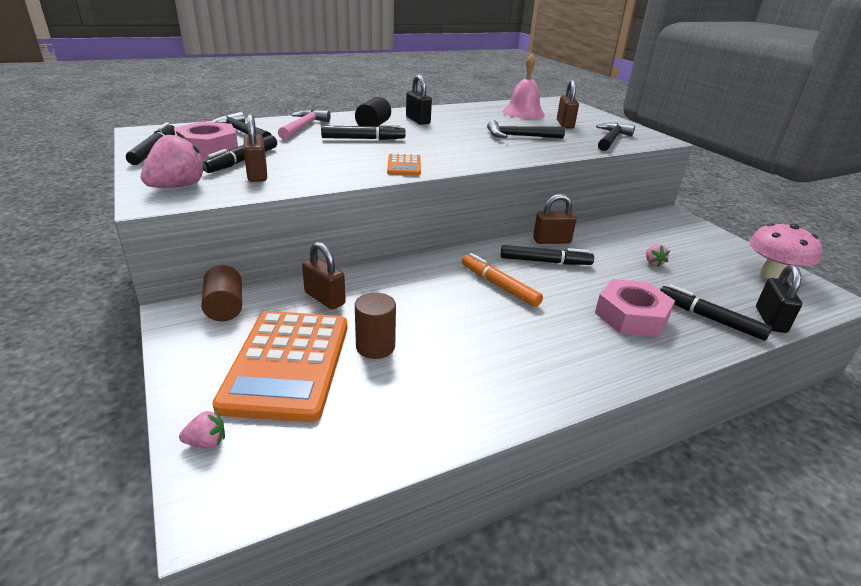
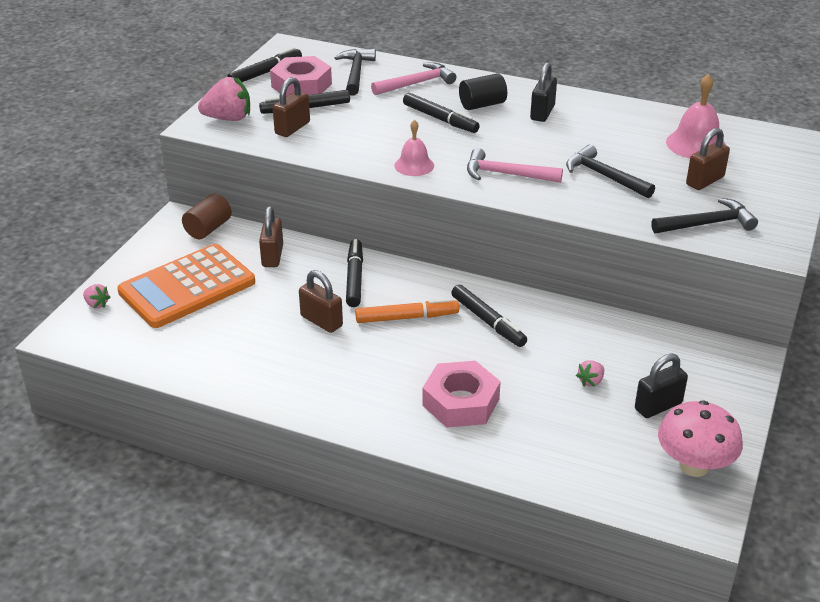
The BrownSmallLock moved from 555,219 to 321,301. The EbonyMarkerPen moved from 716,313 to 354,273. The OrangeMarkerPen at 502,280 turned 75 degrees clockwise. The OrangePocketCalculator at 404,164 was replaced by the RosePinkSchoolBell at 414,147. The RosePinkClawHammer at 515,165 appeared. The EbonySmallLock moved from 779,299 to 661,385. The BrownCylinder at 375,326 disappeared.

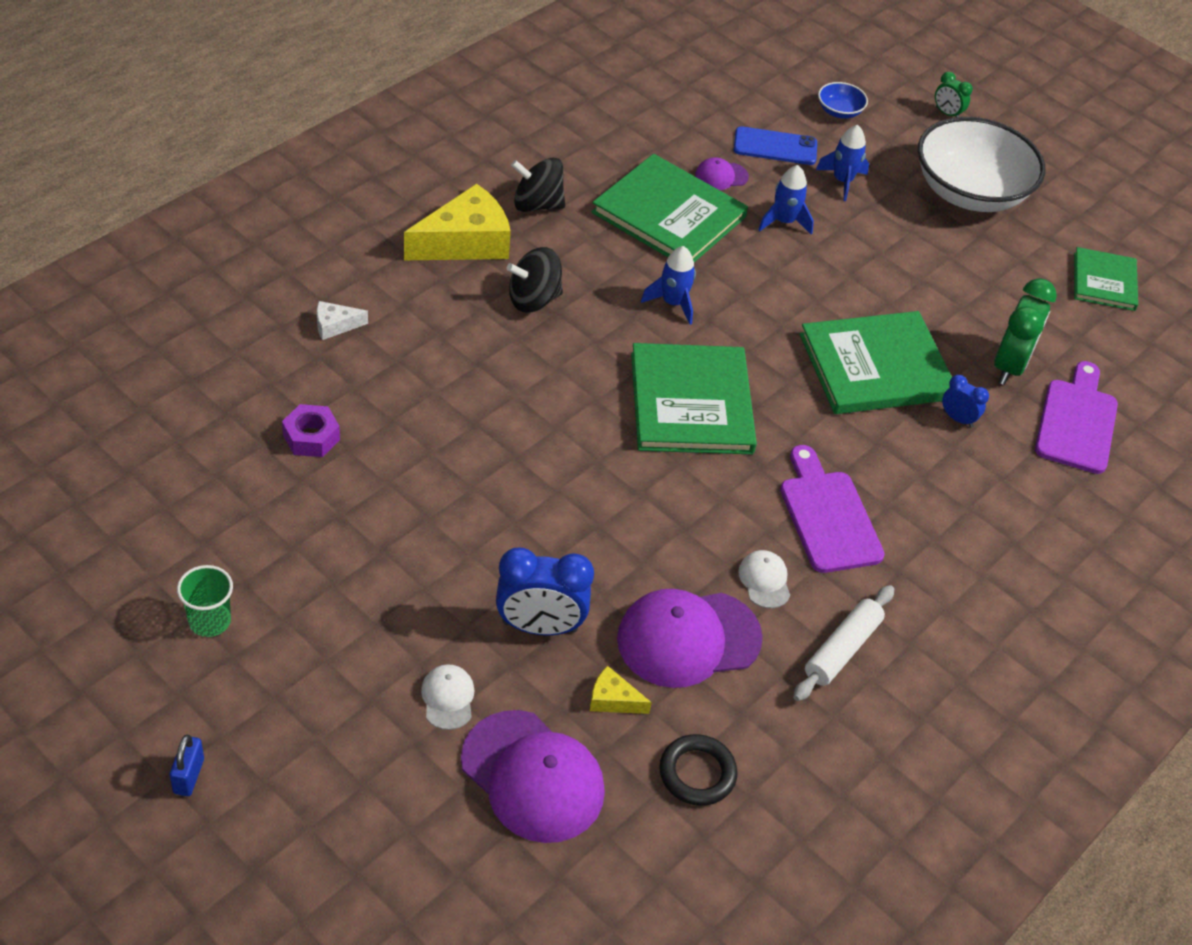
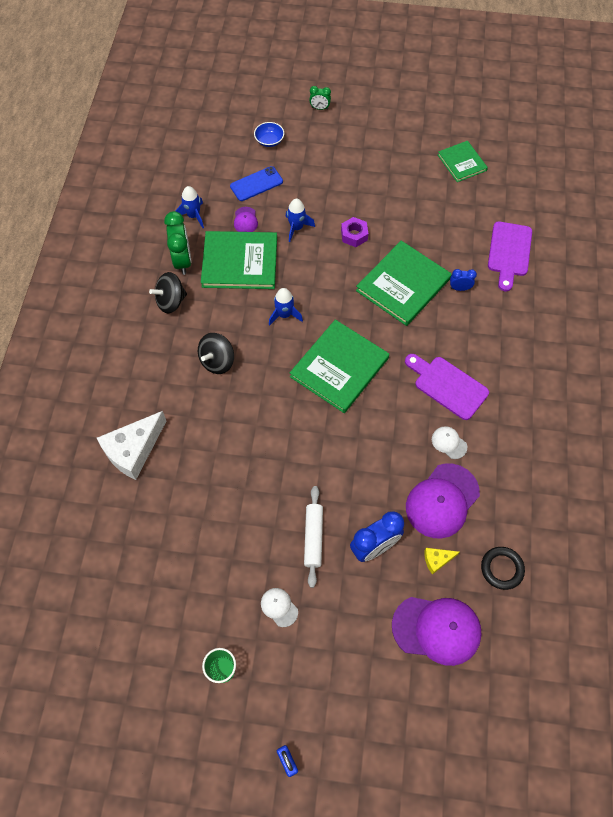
The WhiteCheeseWedge at 342,320 changed to 2.17 times the size. The GreenAlarmClock moved from 1025,331 to 178,243. The RoyalBlueSpaceship moved from 842,163 to 189,207. The RoyalPurpleCap at 722,173 turned 45 degrees counterclockwise. The WhiteCap moved from 448,697 to 279,607. The GreenBook at 694,398 turned 75 degrees clockwise. The WhiteRollingPin moved from 843,643 to 313,537. The RoyalPurpleHexNut moved from 311,430 to 354,232. The RoyalPurpleBreadBoard at 1076,417 turned 150 degrees counterclockwise. The YellowCheeseWedge at 457,221 disappeared. The WhiteBowl at 982,164 disappeared.

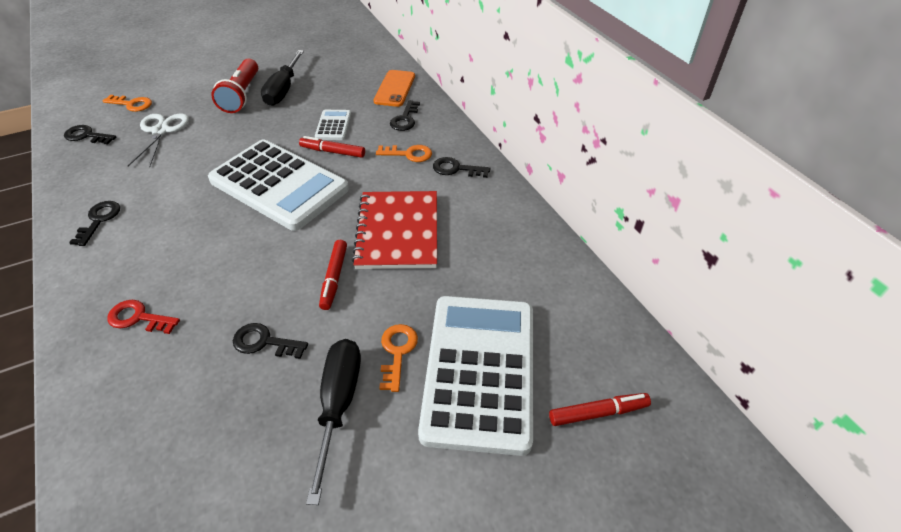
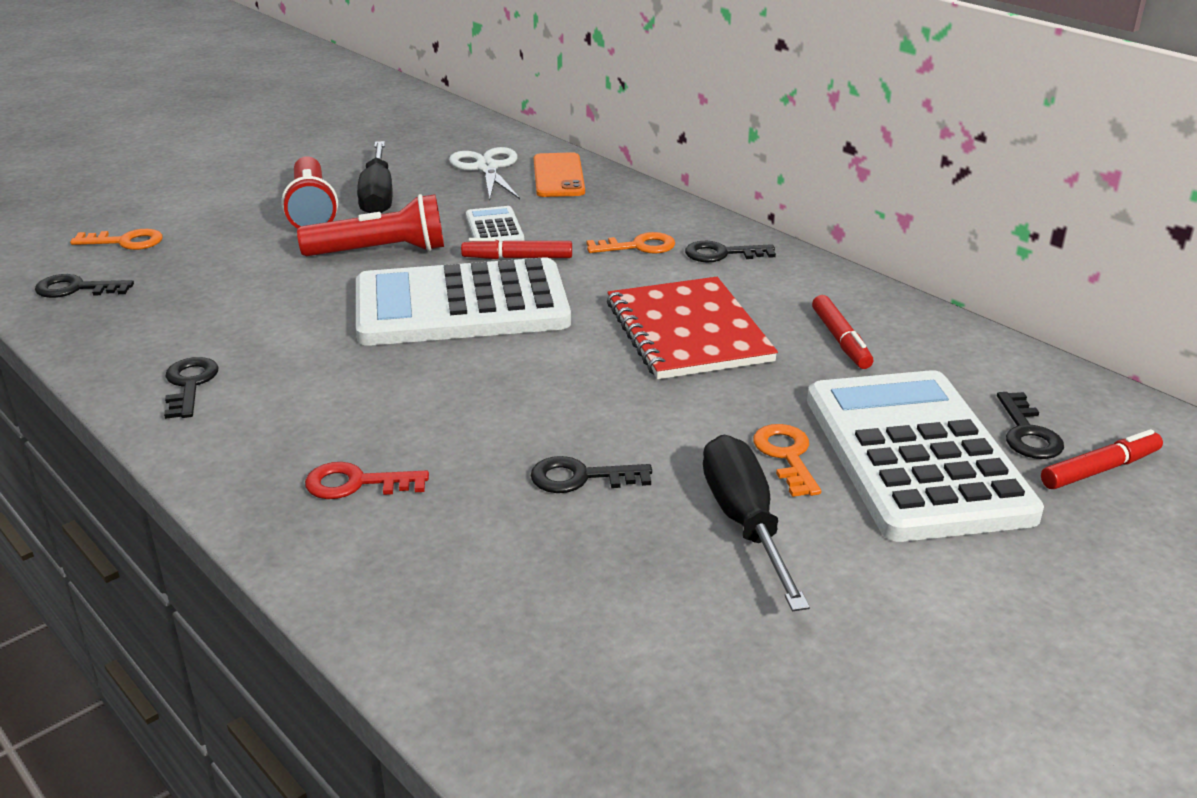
The ScarletFlashlight at 370,225 appeared. The WhitePocketCalculator at 278,185 turned 150 degrees clockwise. The WhitePairOfScissors moved from 158,140 to 484,173. The ScarletMarkerPen moved from 333,275 to 842,332. The EbonyKey moved from 405,115 to 1030,425.

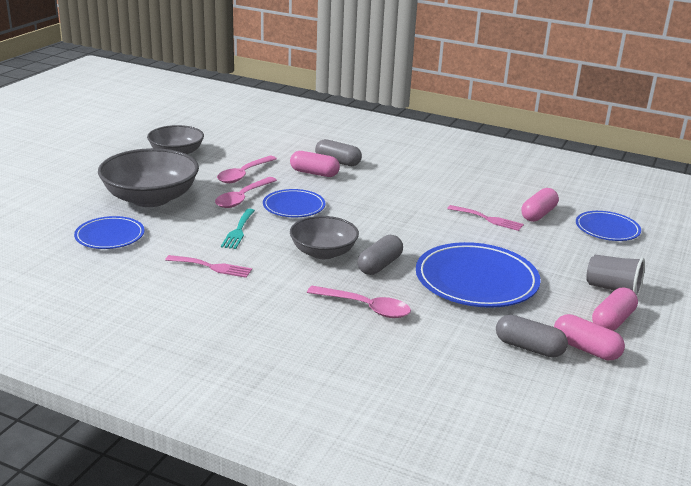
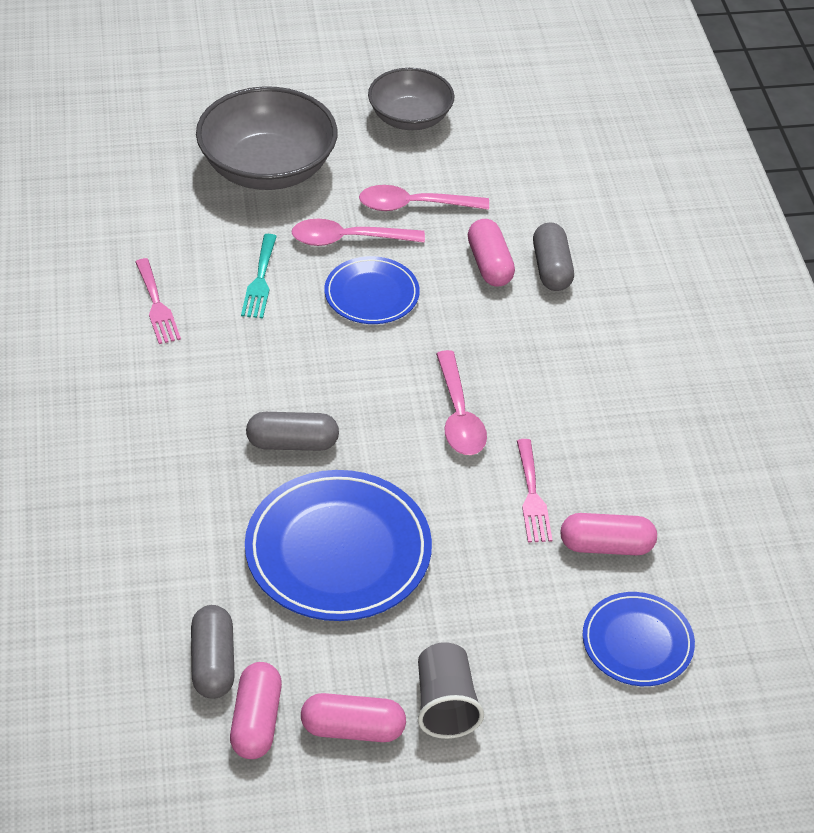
The TealFork at 238,229 turned 60 degrees counterclockwise. The RosePinkTablespoon moved from 359,302 to 461,402. The RoyalBlueFlatDish at 109,232 disappeared. The GreyBowl at 324,237 disappeared.

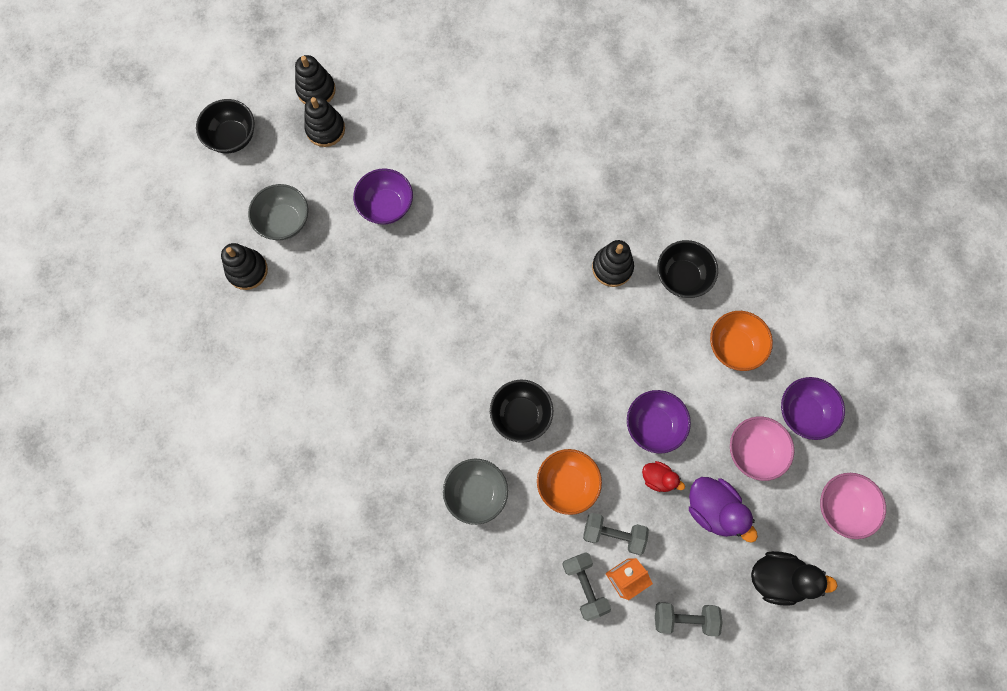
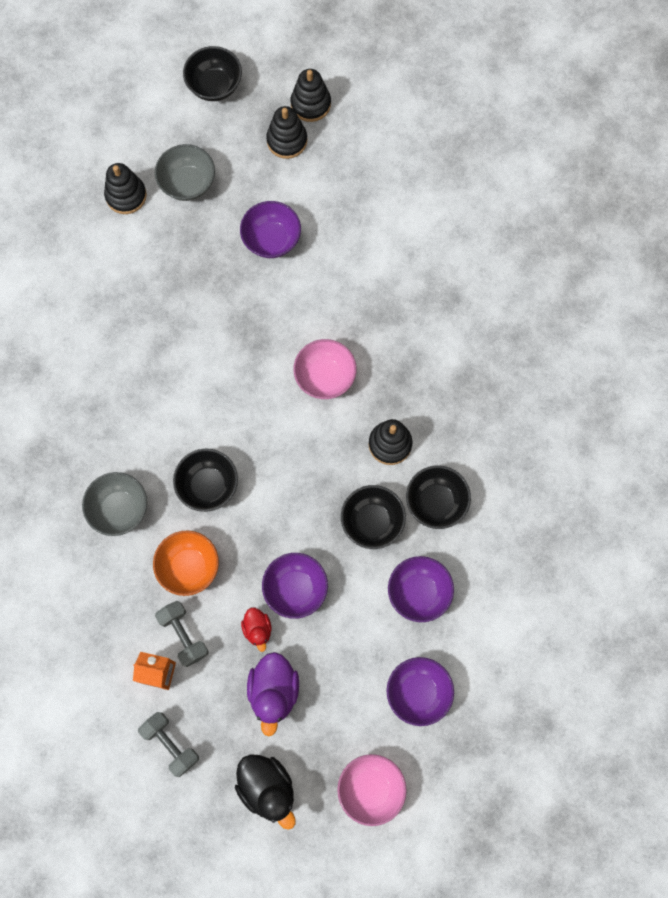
The RosePinkBowl moved from 762,449 to 325,369. The EbonyBowl at 373,517 appeared. The OrangeBowl at 741,341 became the RoyalPurpleBowl at 421,589. The GreyHandWeight at 586,586 disappeared.

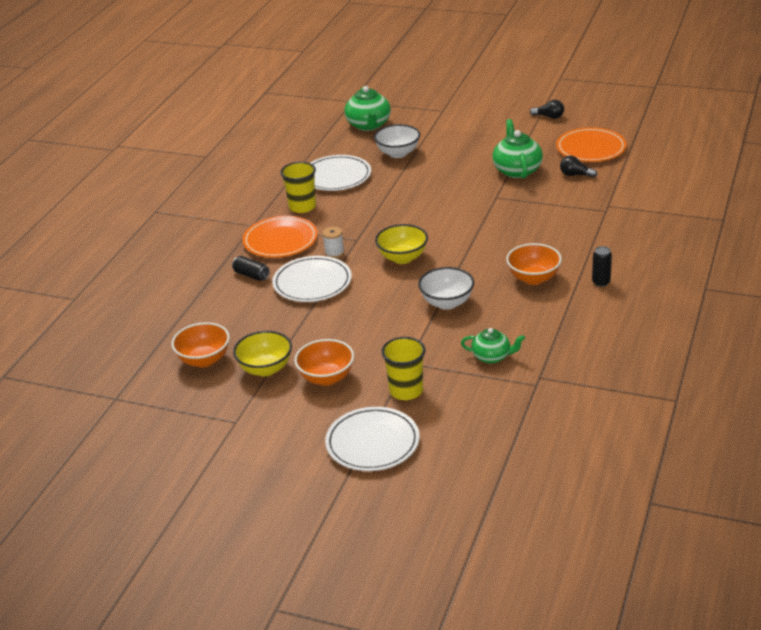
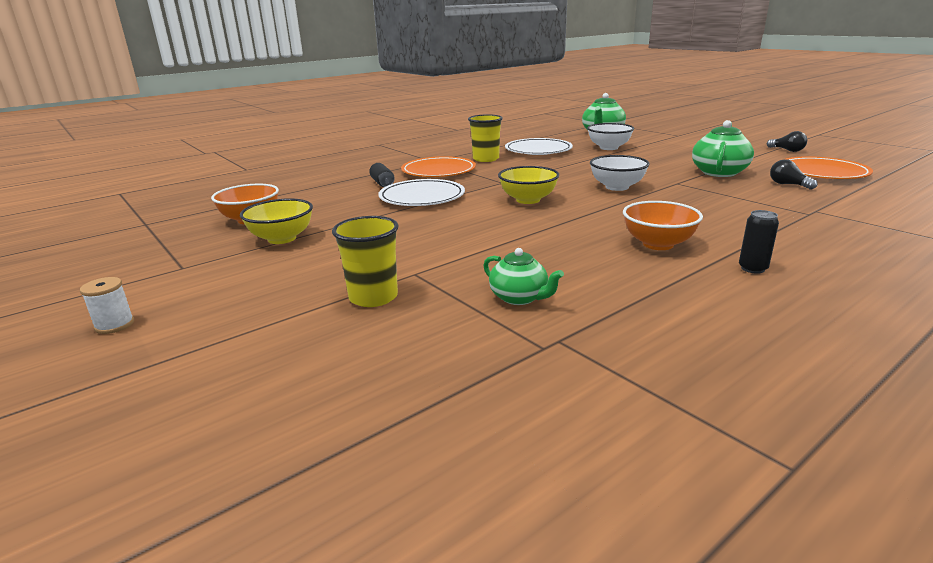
The WhiteSpool moved from 333,242 to 107,305. The WhiteBowl moved from 446,288 to 620,173. The OrangeBowl at 324,362 disappeared. The WhiteFlatDish at 372,439 disappeared.

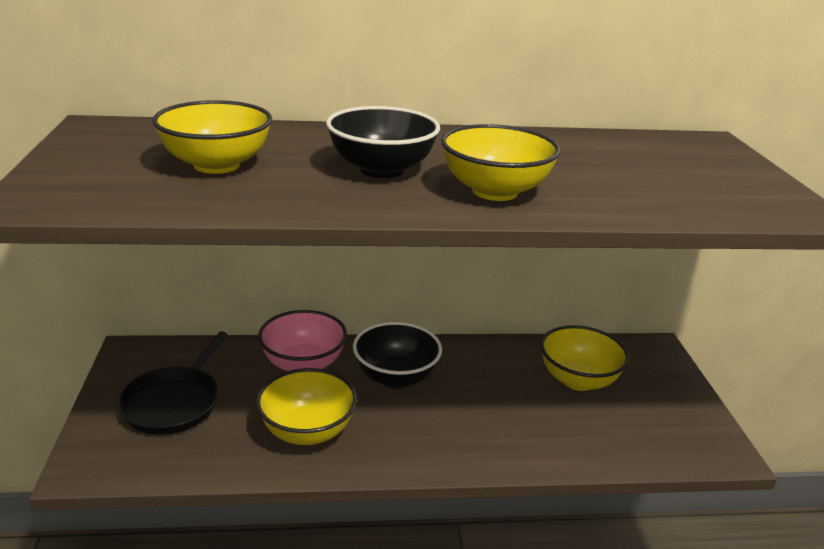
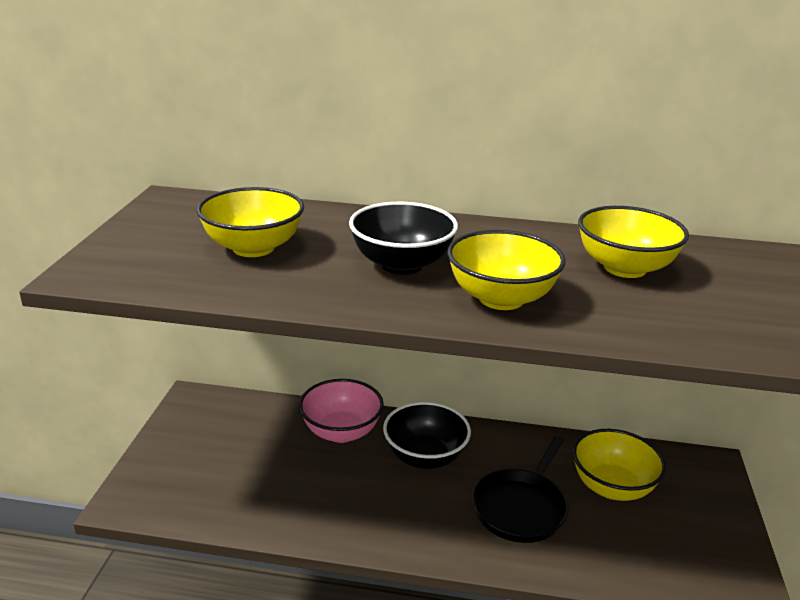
The EbonyPan moved from 172,383 to 520,489. The YellowBowl moved from 306,406 to 633,242.

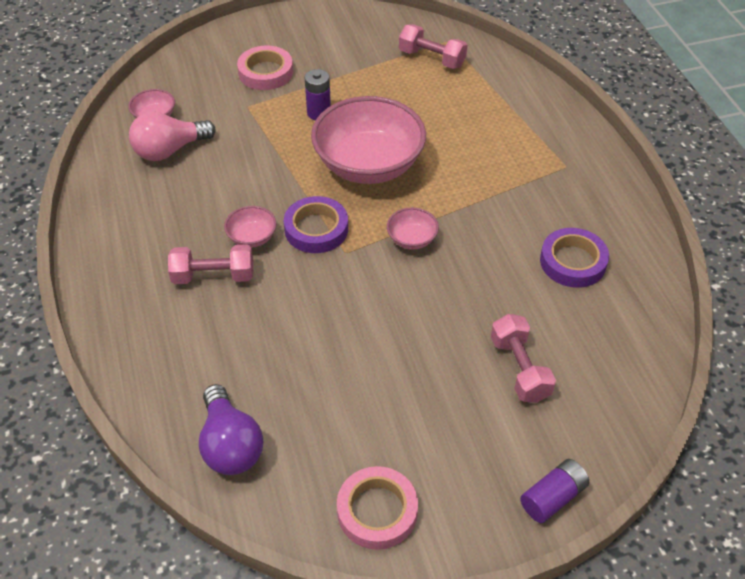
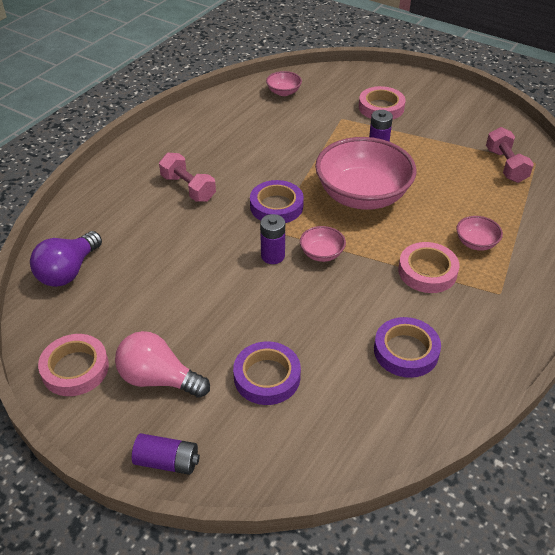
The RosePinkLightbulb moved from 172,136 to 162,364. The RosePinkHandWeight at 523,358 was replaced by the RoyalPurpleStickyTape at 267,373. The RoyalPurpleBattery at 272,239 appeared. The RosePinkStickyTape at 429,267 appeared. The RosePinkBowl moved from 250,227 to 479,233.

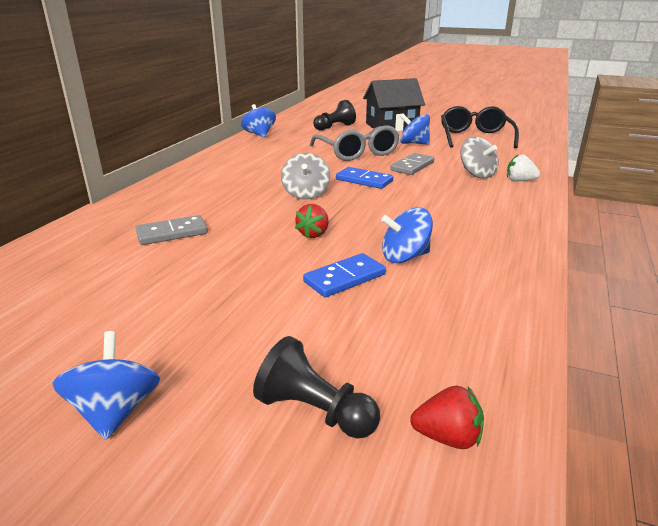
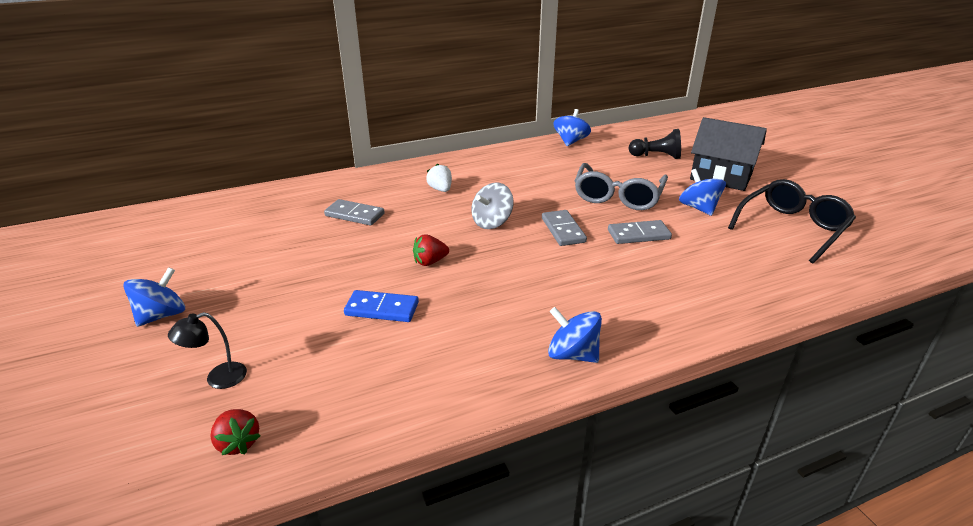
The EbonyGamePawn at 316,387 was replaced by the EbonyLamp at 207,350. The WhiteStrawberry moved from 523,167 to 439,178. The RoyalBlueDomino at 364,178 became the GreyDomino at 564,228. The RoyalBlueToyTop moved from 407,235 to 575,335. The GreyToyTop at 479,158 disappeared.

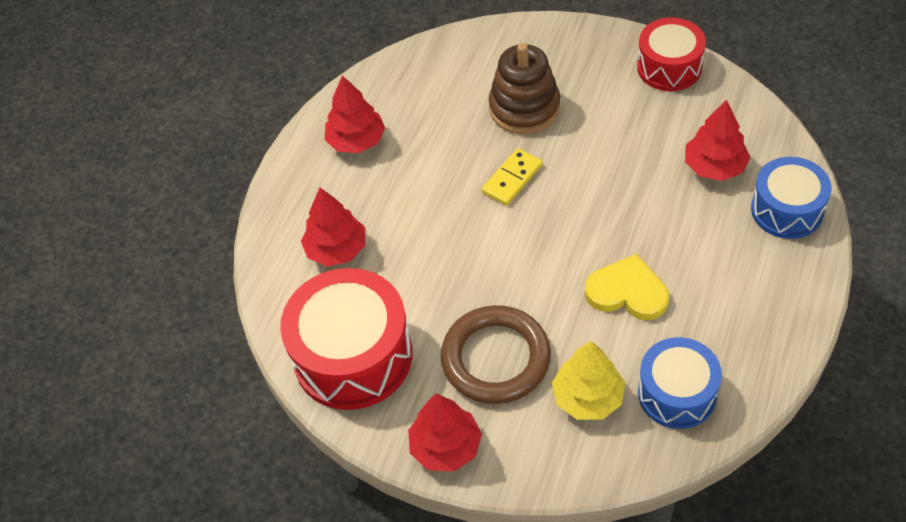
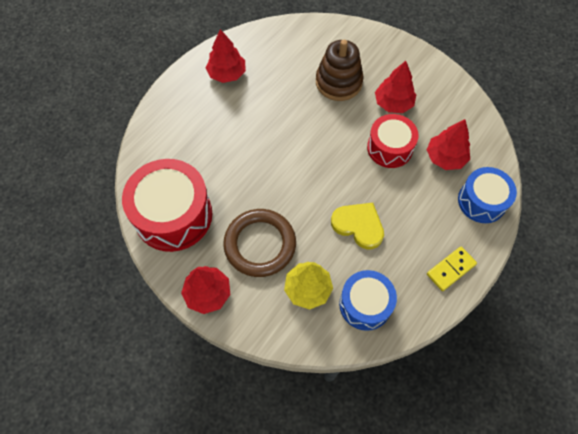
The ScarletDrum moved from 671,54 to 393,141. The ScarletTree moved from 333,227 to 395,87. The YellowDomino moved from 512,177 to 452,269.

